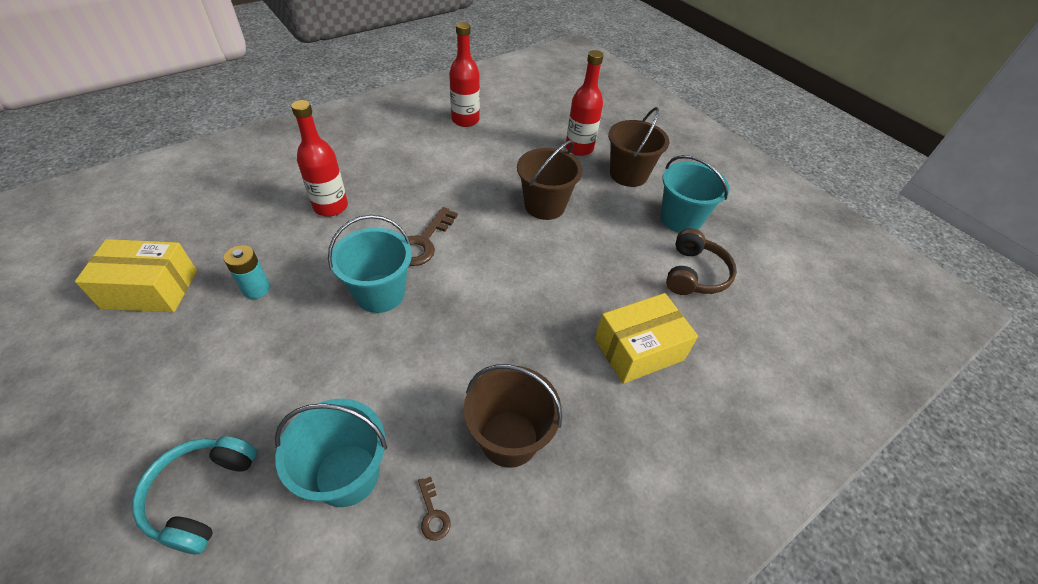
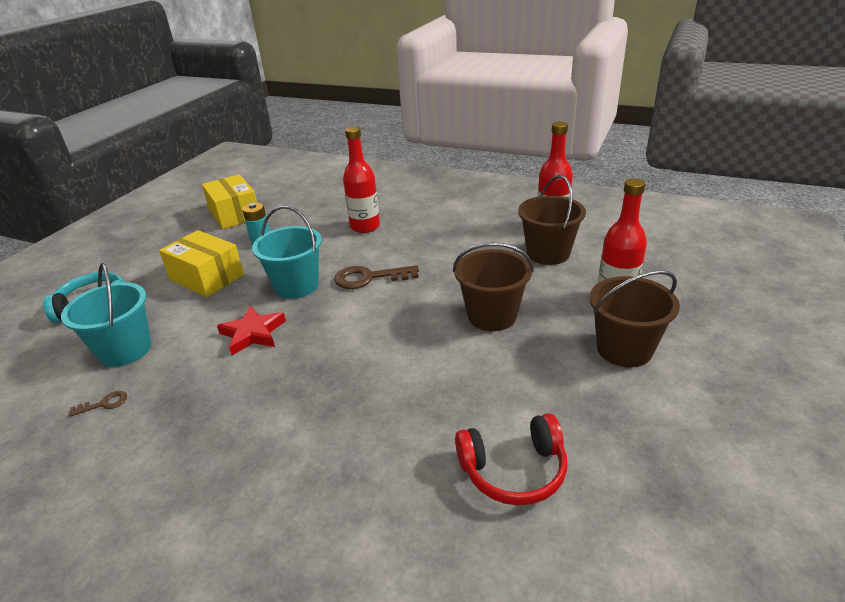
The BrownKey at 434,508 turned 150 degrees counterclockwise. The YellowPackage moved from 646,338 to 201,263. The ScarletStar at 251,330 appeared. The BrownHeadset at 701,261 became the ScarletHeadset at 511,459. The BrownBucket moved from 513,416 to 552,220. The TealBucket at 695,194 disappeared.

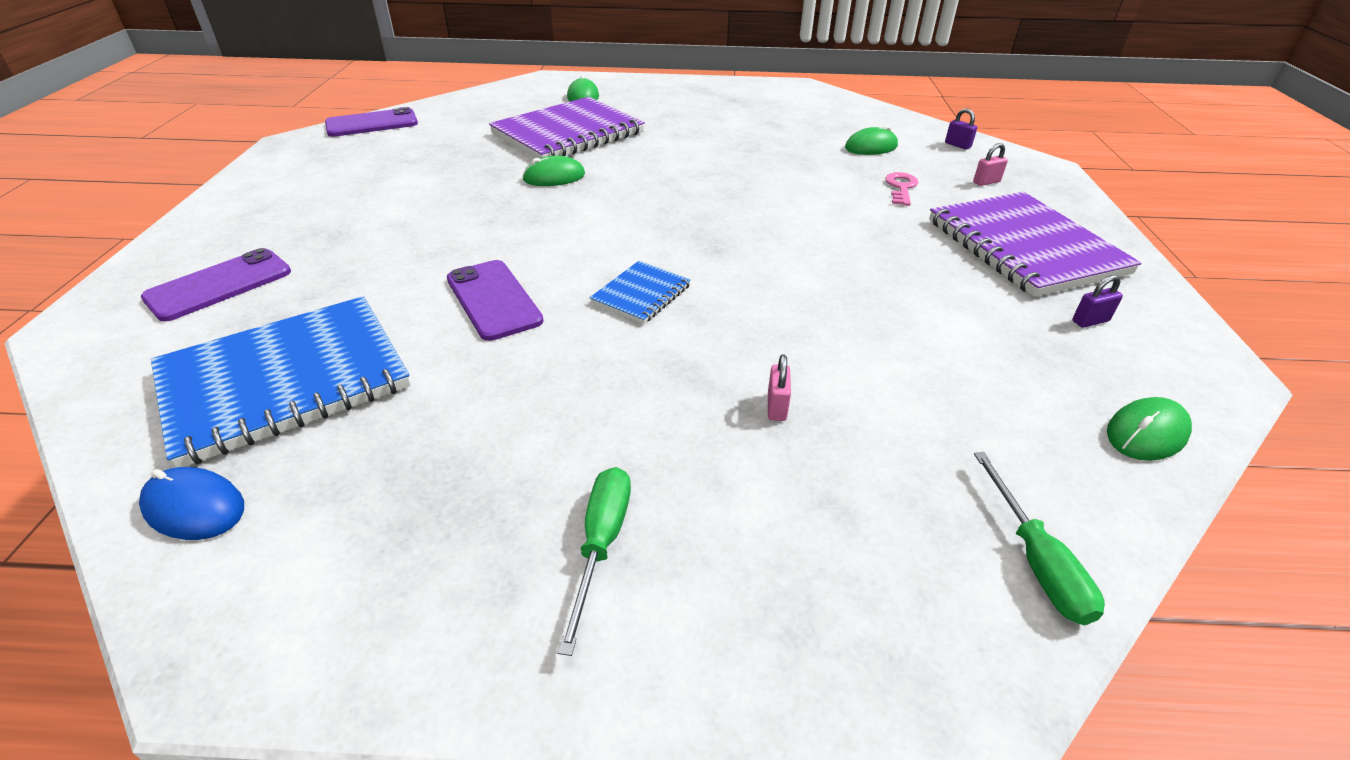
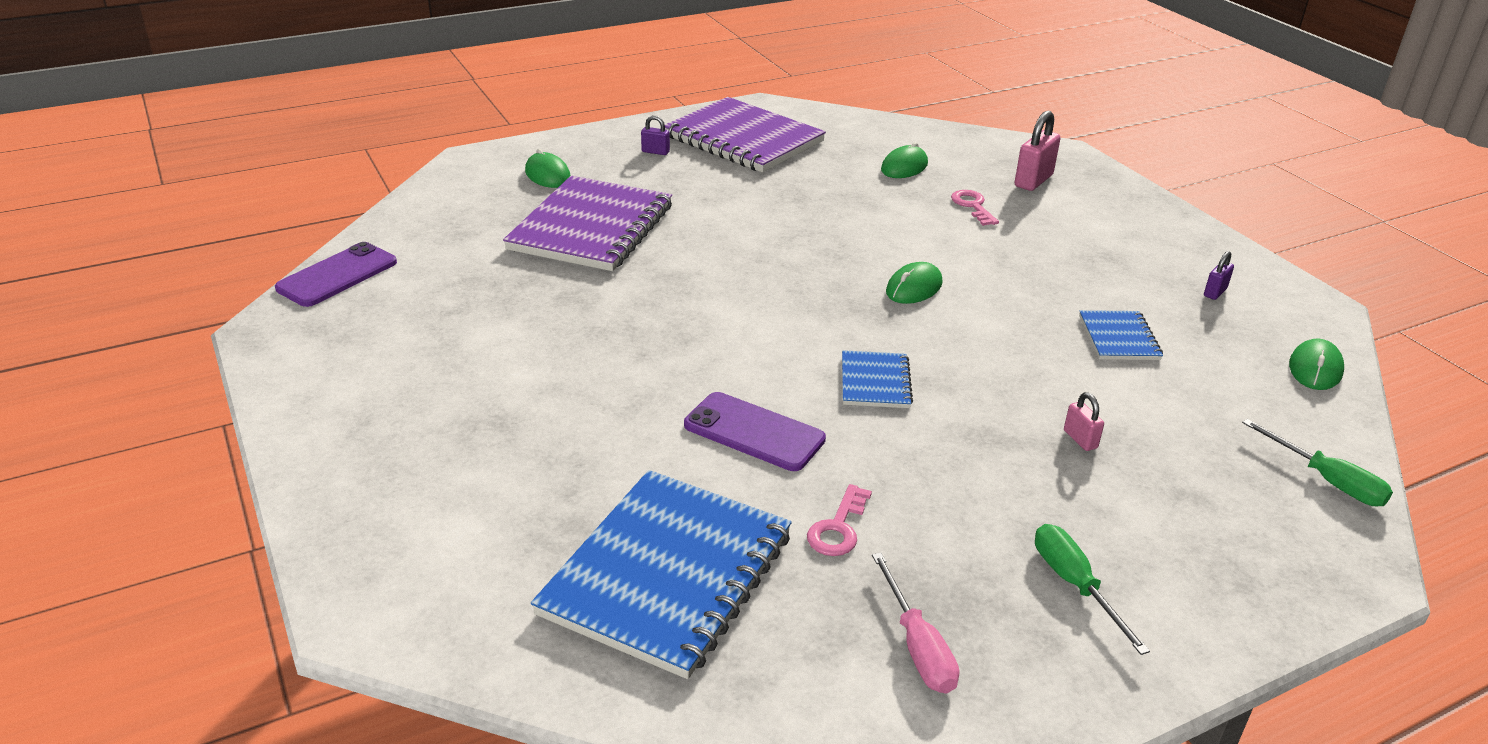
The RoyalPurpleSmallLock moved from 961,129 to 655,135. The RoyalPurpleExerciseBook moved from 1035,244 to 745,134. The RosePinkKey at 839,520 appeared. The RosePinkScrewdriver at 915,623 appeared. The GreenPcMouse moved from 553,170 to 914,283. The RosePinkSmallLock at 990,164 changed to 1.85 times the size. The RoyalBlueExerciseBook at 1121,335 appeared. The RoyalBluePcMouse at 191,503 disappeared. The RoyalPurpleMobilePhone at 216,285 disappeared.

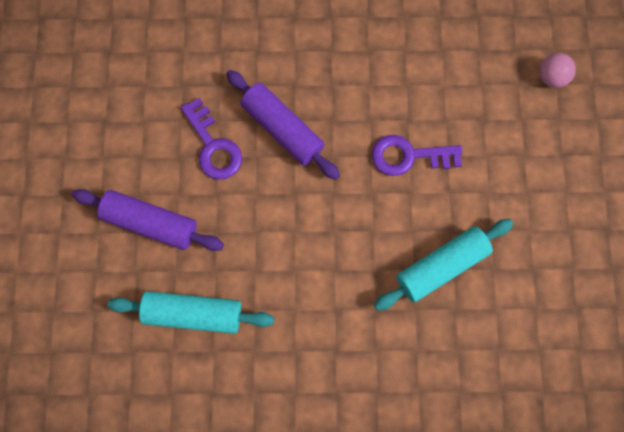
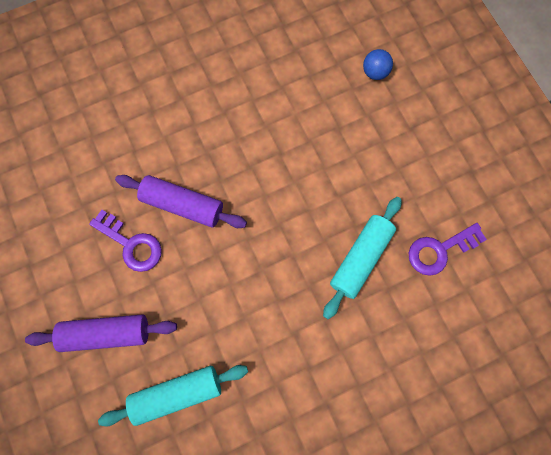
The RosePinkBall at 558,70 became the RoyalBlueBall at 378,64. The RoyalPurpleKey moved from 417,155 to 448,249.

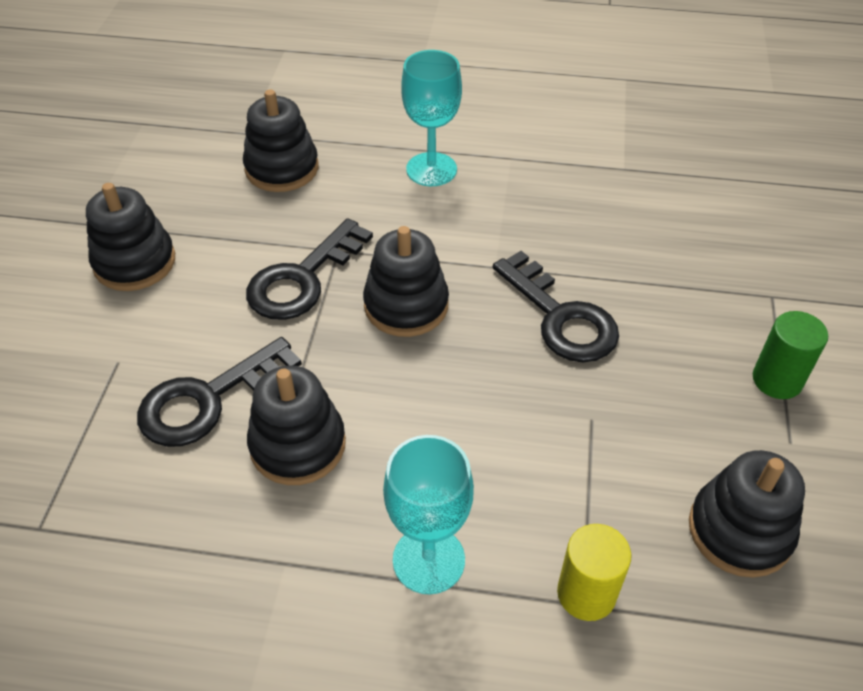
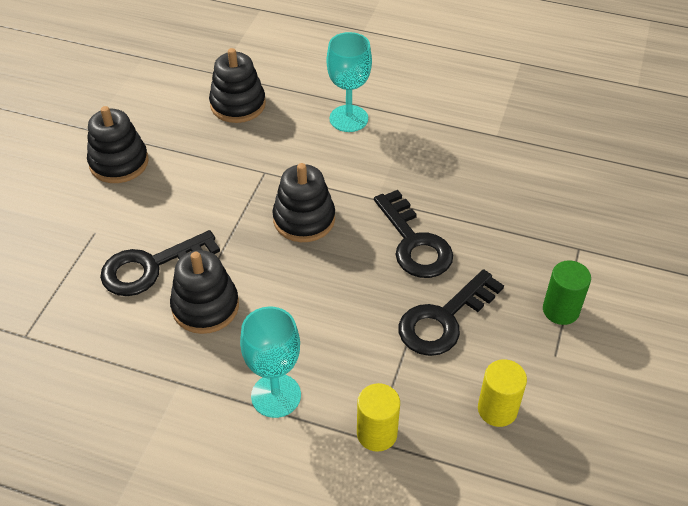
The EbonyKey moved from 309,269 to 451,312. The EbonyStackingRings at 747,514 was replaced by the YellowCylinder at 502,393.

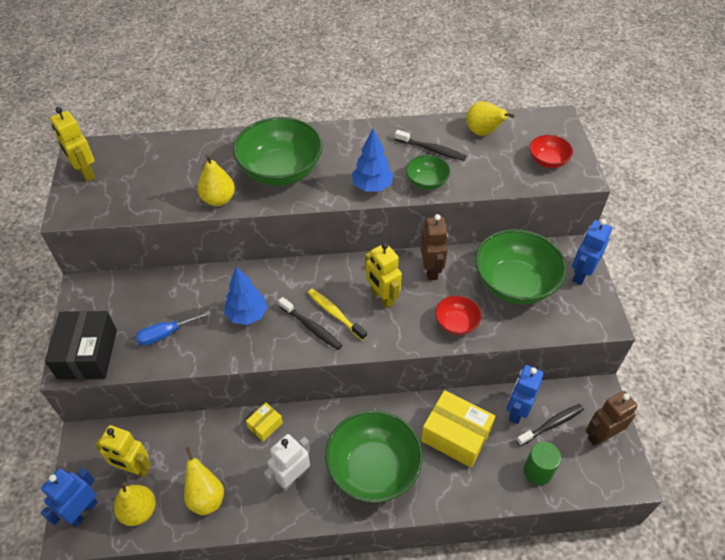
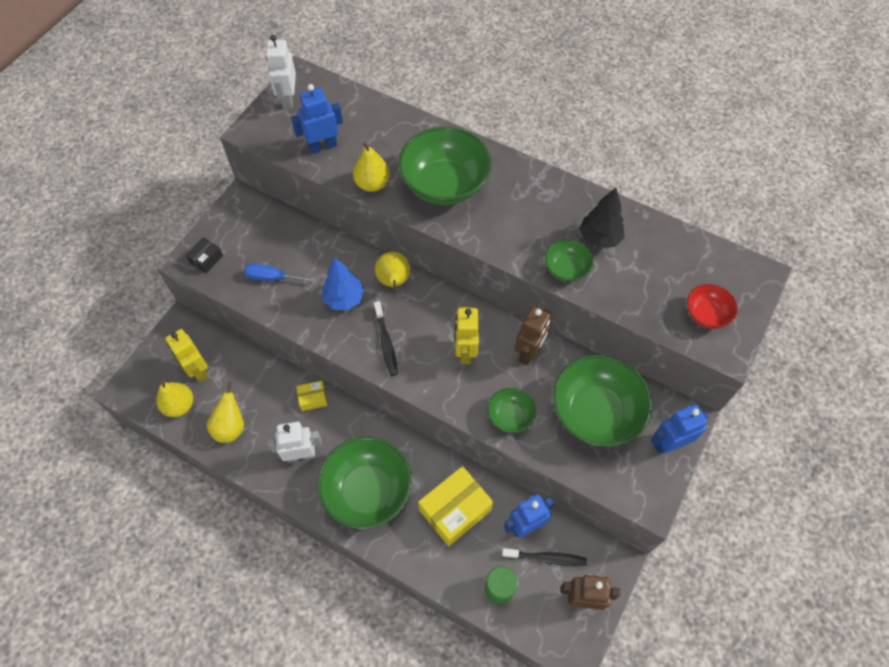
The EbonyPackage at 81,345 changed to 0.49 times the size. The YellowRobotFigure at 72,144 became the WhiteRobotFigure at 281,72. The RoyalBlueRobotFigure moved from 69,497 to 317,119. The YellowPear moved from 490,118 to 392,270. The YellowPackage at 458,429 turned 75 degrees clockwise. The ScarletBowl at 458,315 became the GreenBowl at 511,410. The EbonyToothBrush at 430,145 was replaced by the EbonyTree at 601,218. The YellowToothBrush at 337,315 disappeared. The RoyalBlueTree at 372,160 disappeared.

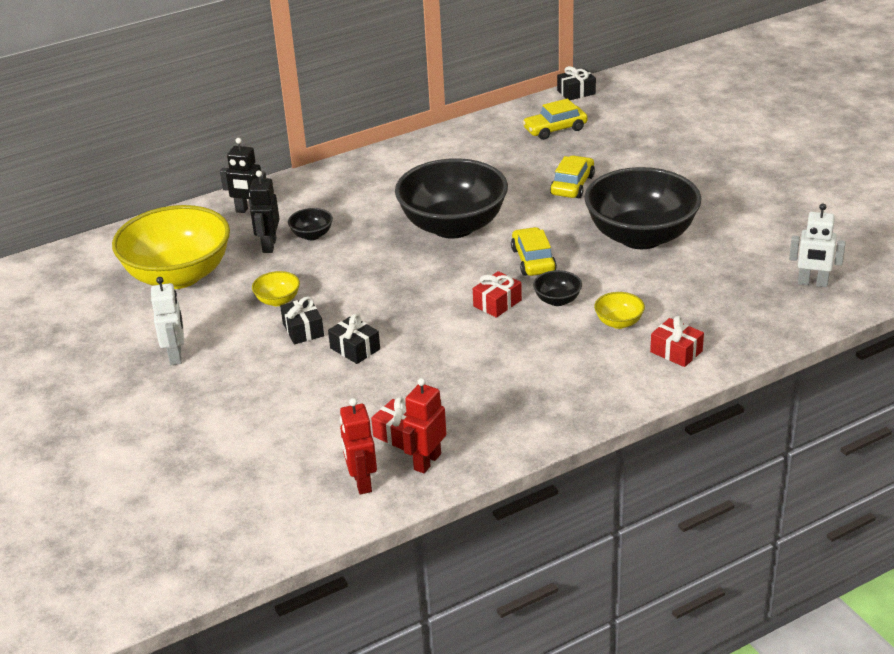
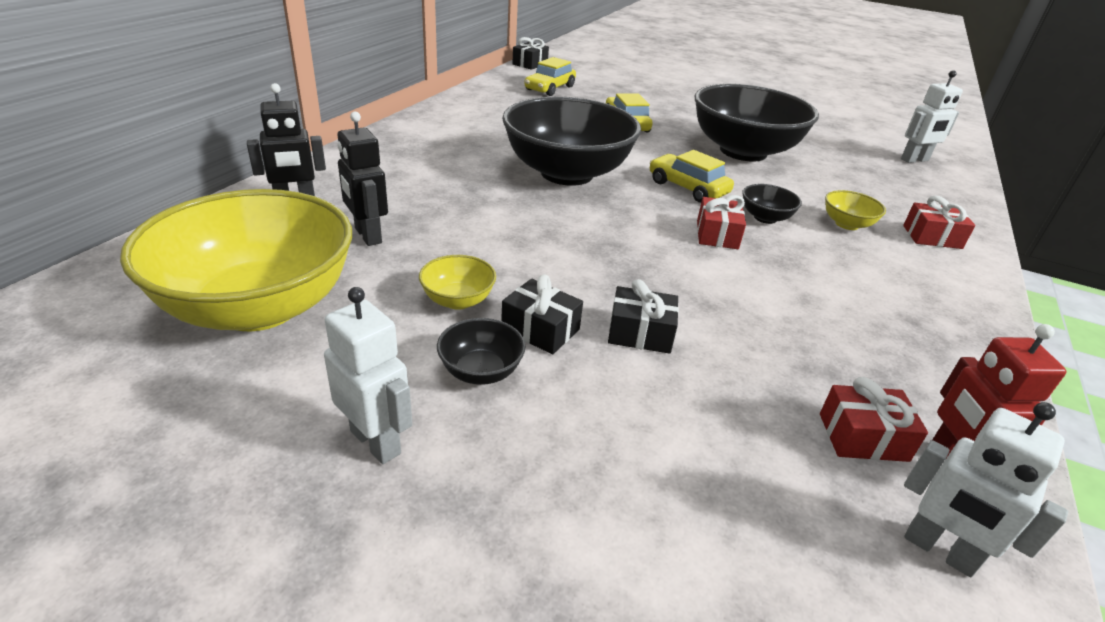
The EbonyBowl moved from 310,224 to 481,351. The ScarletRobotFigure at 358,446 became the WhiteRobotFigure at 986,489.

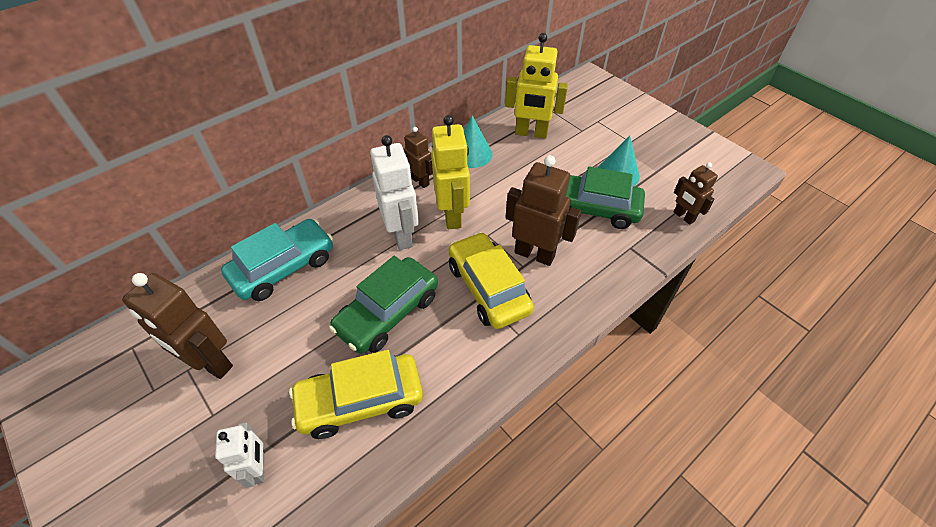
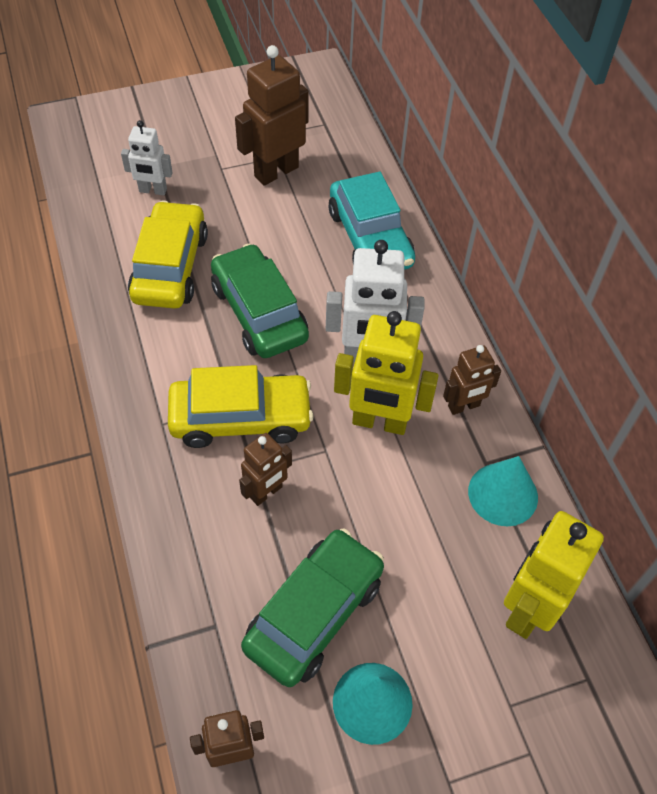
The BrownRobotFigure at 543,210 changed to 0.59 times the size.

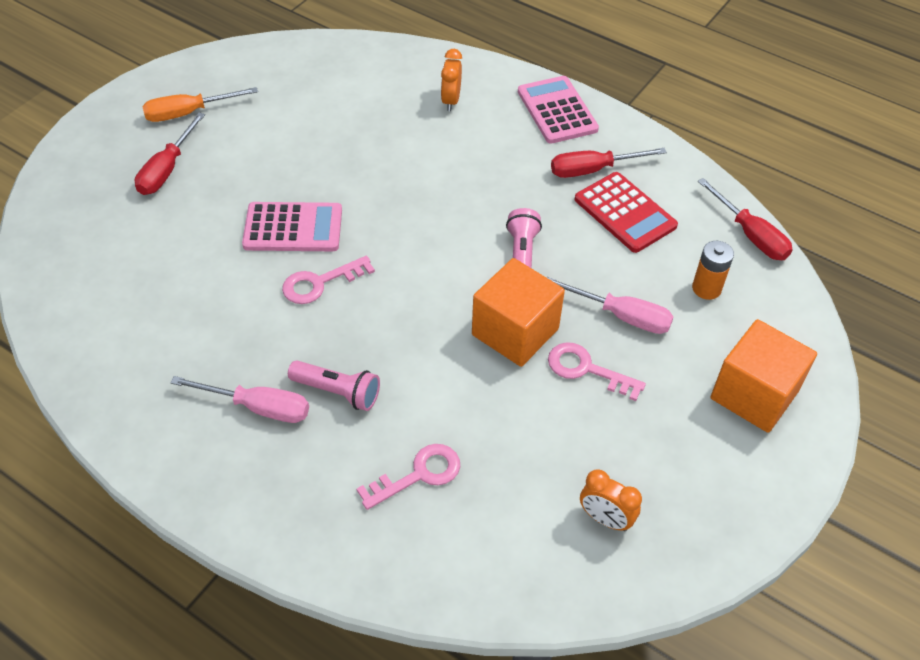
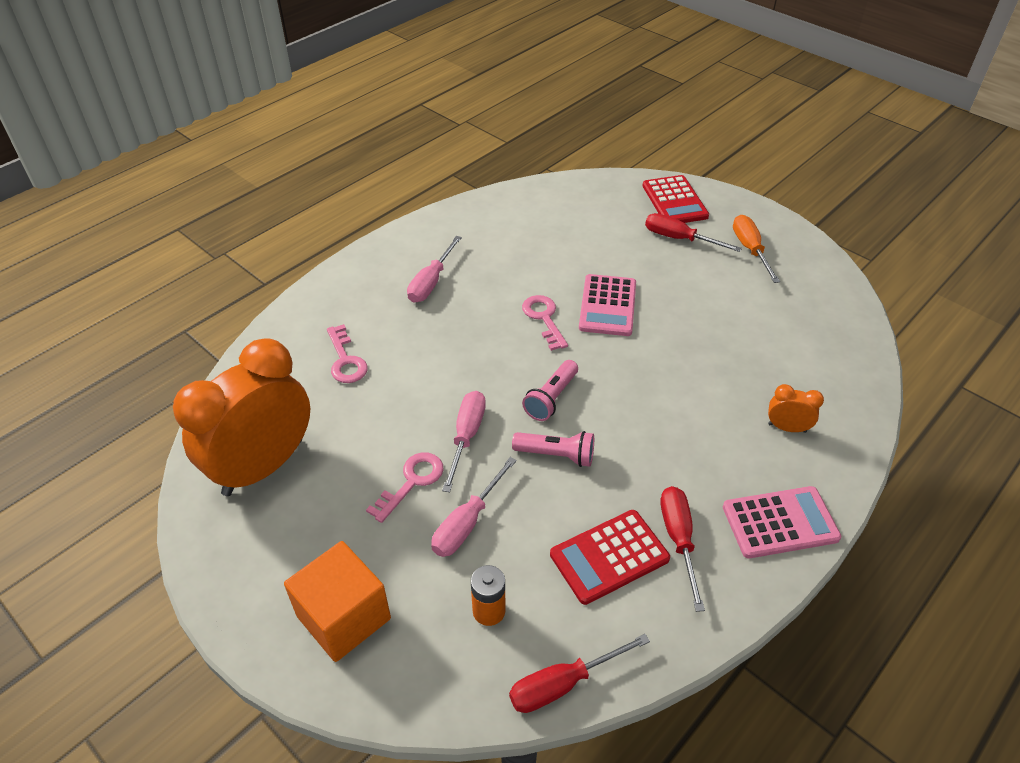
The OrangeAlarmClock at 611,500 changed to 2.46 times the size. The OrangeBlock at 518,312 was replaced by the RosePinkScrewdriver at 464,441. The RosePinkFlashlight moved from 334,385 to 550,390. The ScarletPocketCalculator at 675,199 appeared.

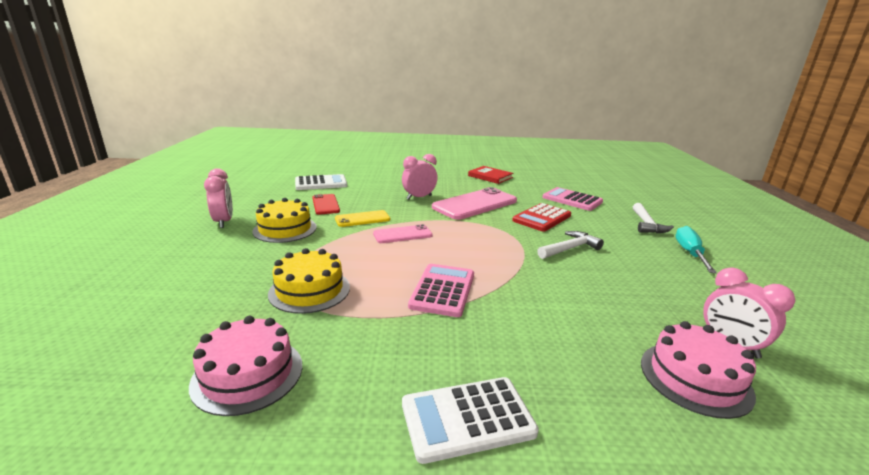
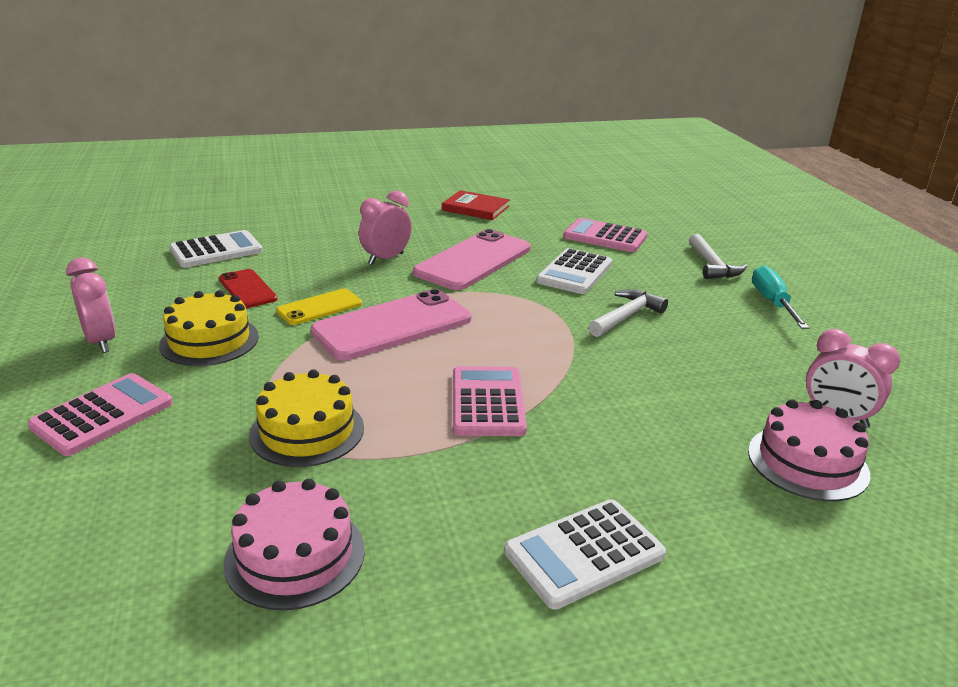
The RosePinkPocketCalculator at 100,414 appeared. The RosePinkMobilePhone at 403,233 changed to 1.84 times the size. The ScarletPocketCalculator at 541,217 became the WhitePocketCalculator at 574,271.

